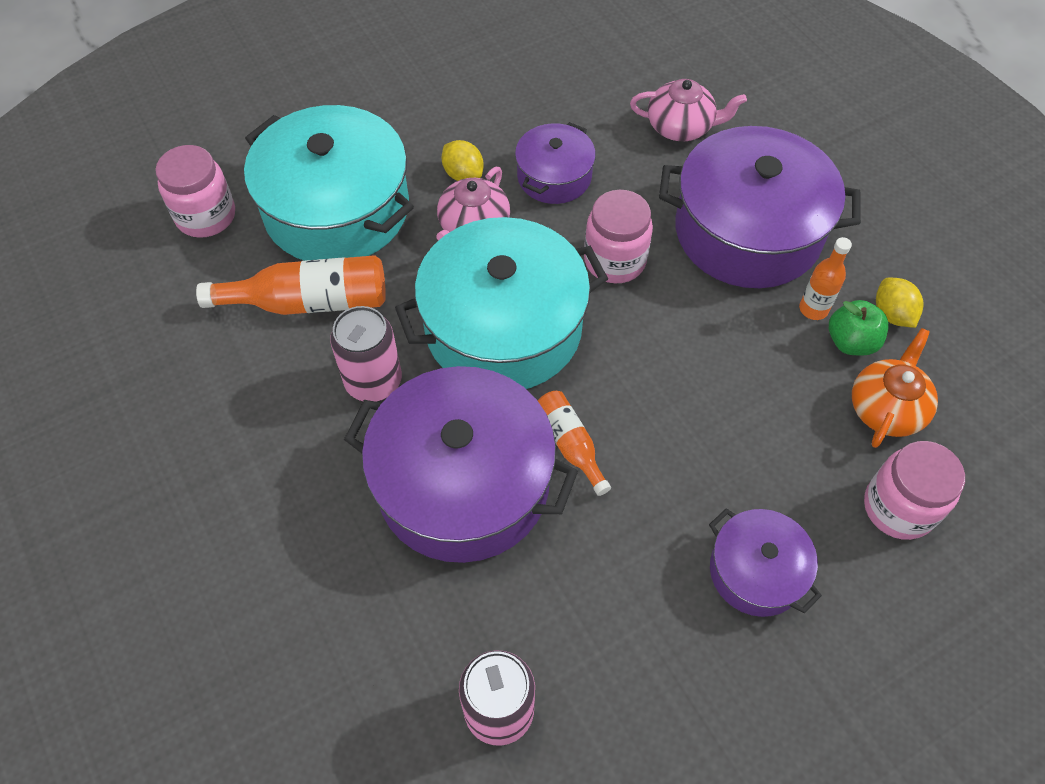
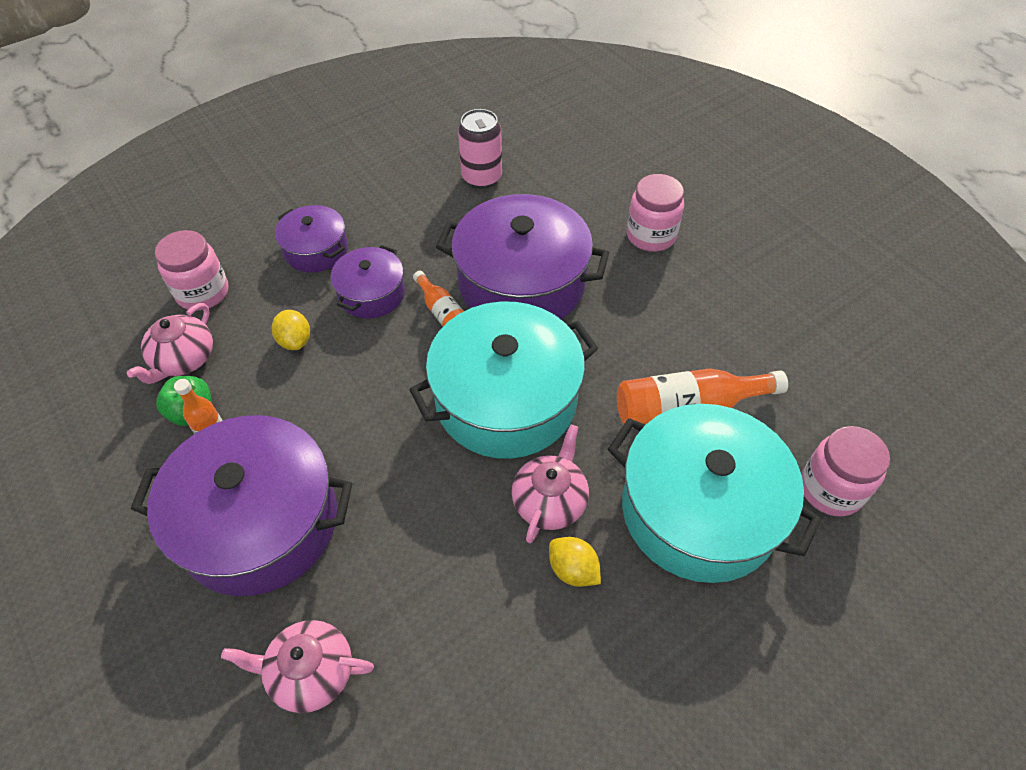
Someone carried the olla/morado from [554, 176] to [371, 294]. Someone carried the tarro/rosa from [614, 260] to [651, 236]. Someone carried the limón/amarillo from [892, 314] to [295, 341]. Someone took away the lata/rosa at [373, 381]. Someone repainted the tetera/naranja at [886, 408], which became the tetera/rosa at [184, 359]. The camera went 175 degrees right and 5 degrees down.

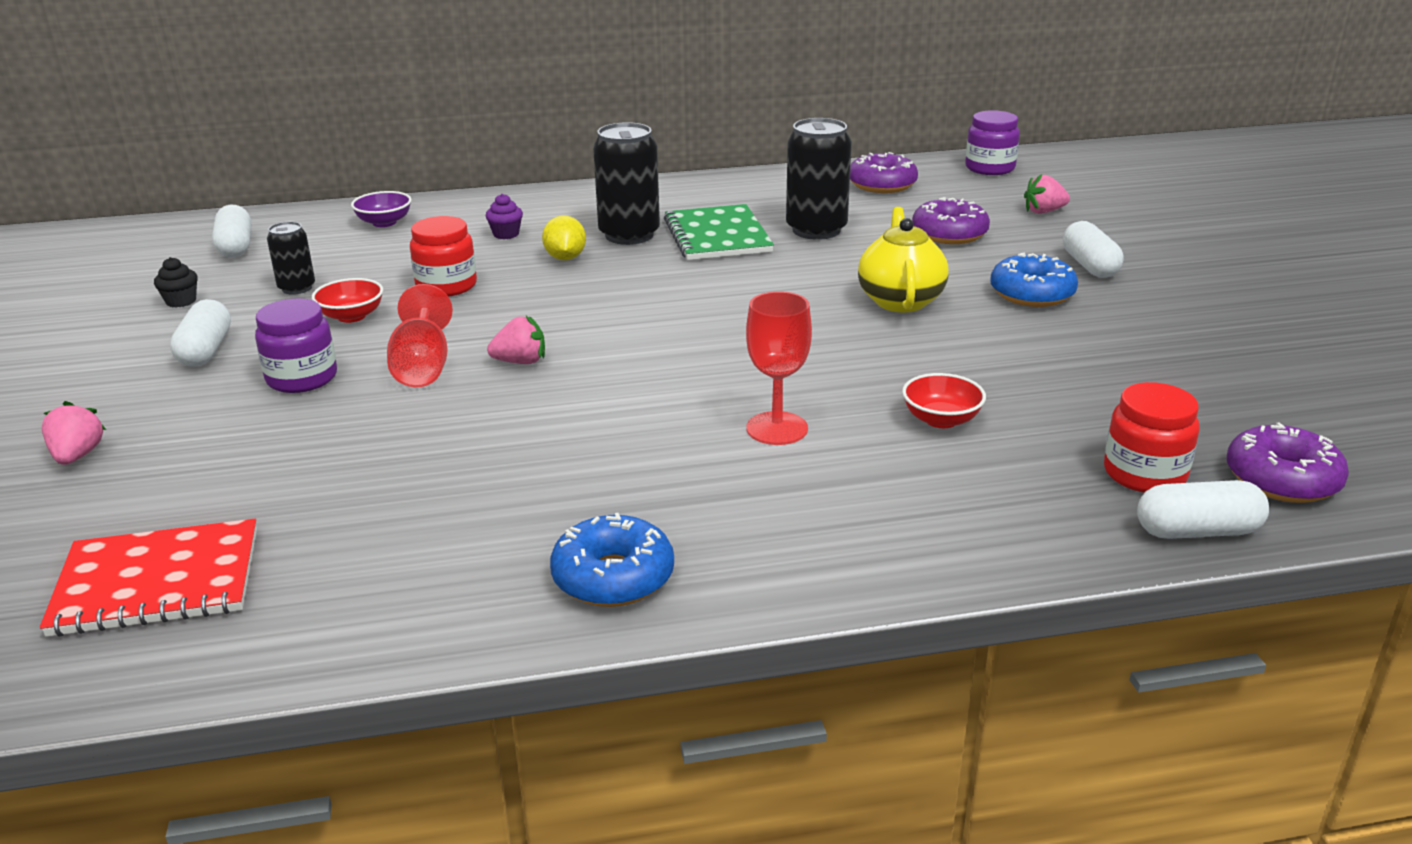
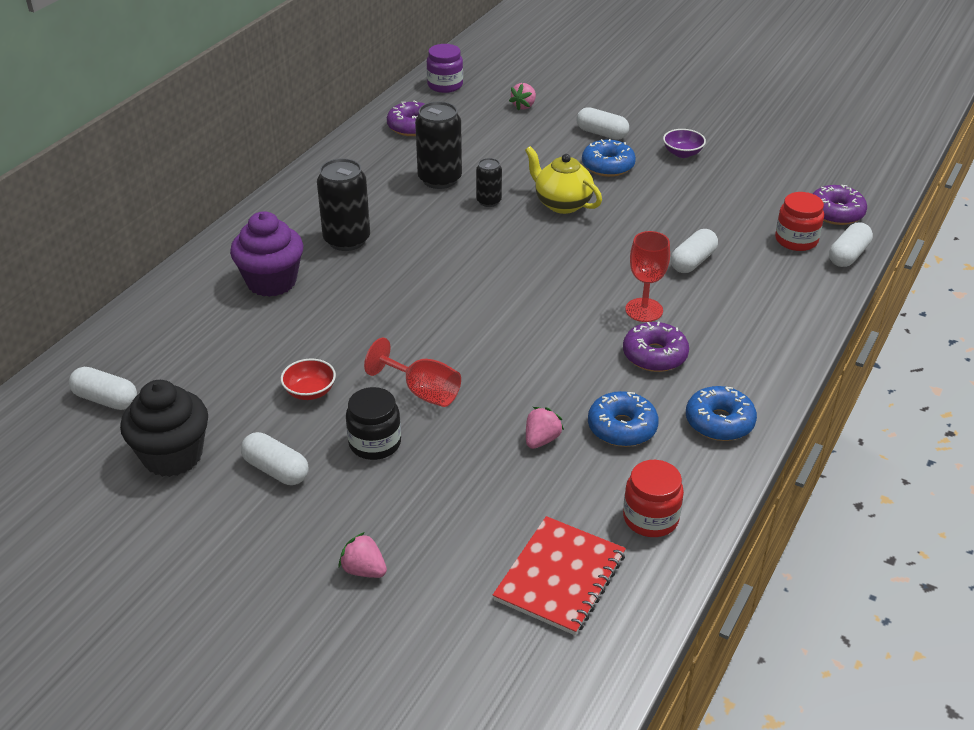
Someone carried the cuenco/morado from [384, 222] to [682, 153]. Someone scaled the magdalena/morado at [506, 234] by 2.39. Someone carried the rosquilla/morado from [949, 234] to [654, 355]. Someone took away the cuaderno/verde at [717, 236]. Someone took away the limón/amarillo at [565, 258]. Someone carried the tarro/rojo from [446, 286] to [650, 518]. Someone carried the lata/negro from [297, 288] to [489, 201]. Someone scaled the magdalena/negro at [181, 301] by 2.39. Someone repainted the tarro/morado at [302, 378], which became the tarro/negro at [375, 443]. Someone carried the fresa/rosa from [521, 362] to [541, 440]. Someone swapped the cuenco/rojo at [941, 420] for the cápsula/blanco at [693, 261]. Someone put down the rosquilla/azul at [622, 428]. The camera went 50 degrees left and 10 degrees up.

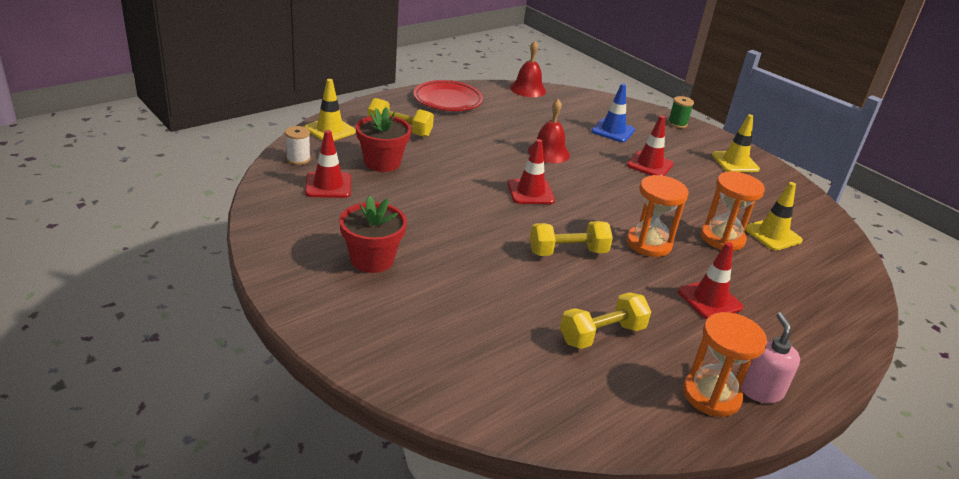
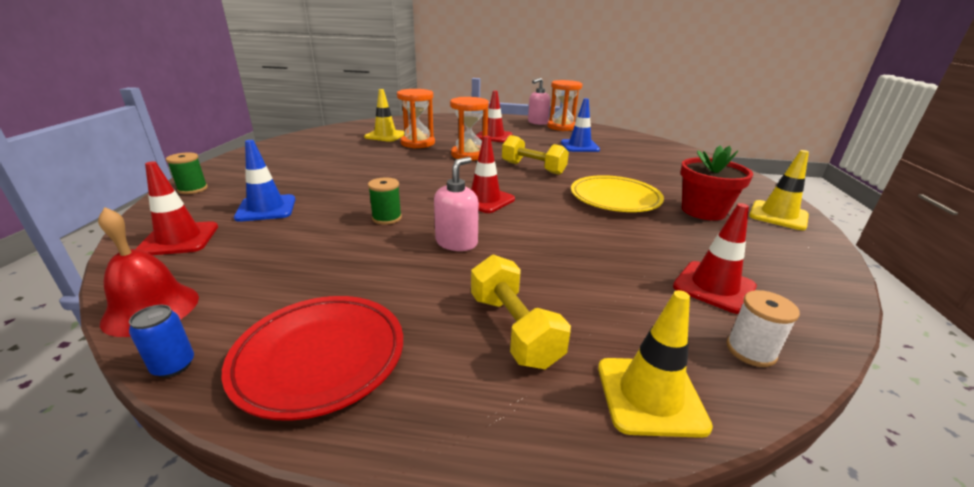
Someone swapped the campana/rojo at [548, 152] for the carrete/verde at [387, 218]. Someone took away the maceta/rojo at [382, 163]. Someone carried the cono de tráfico/amarillo from [735, 162] to [778, 215]. Someone carried the cono de tráfico/rojo from [649, 165] to [179, 239]. Someone swapped the mancuerna/amarillo at [602, 334] for the cono de tráfico/azul at [579, 146]. Someone put down the dispensador de jabón/rosa at [456, 242]. Someone put down the plato/amarillo at [615, 199]. Someone put down the lata/azul at [173, 366]. The camera went 130 degrees left and 5 degrees down.

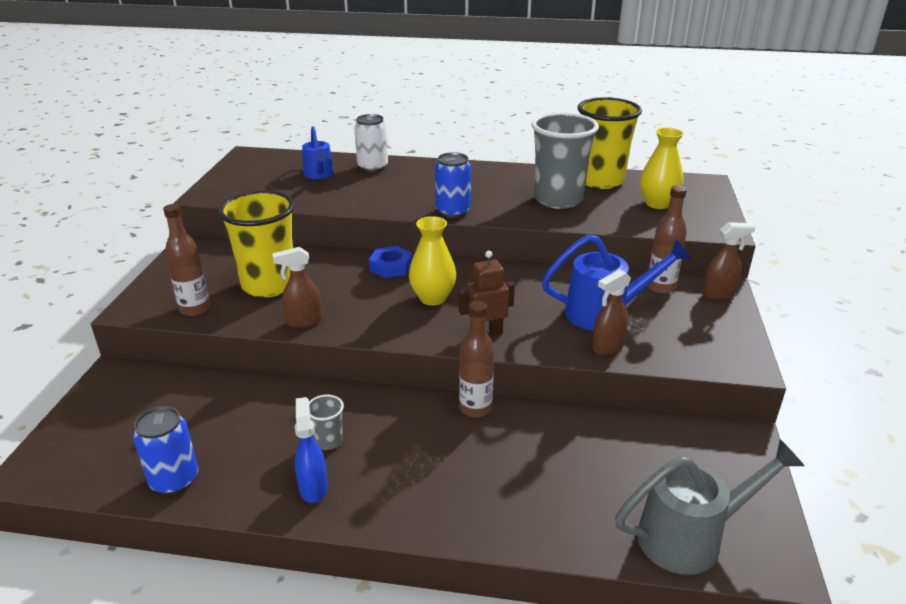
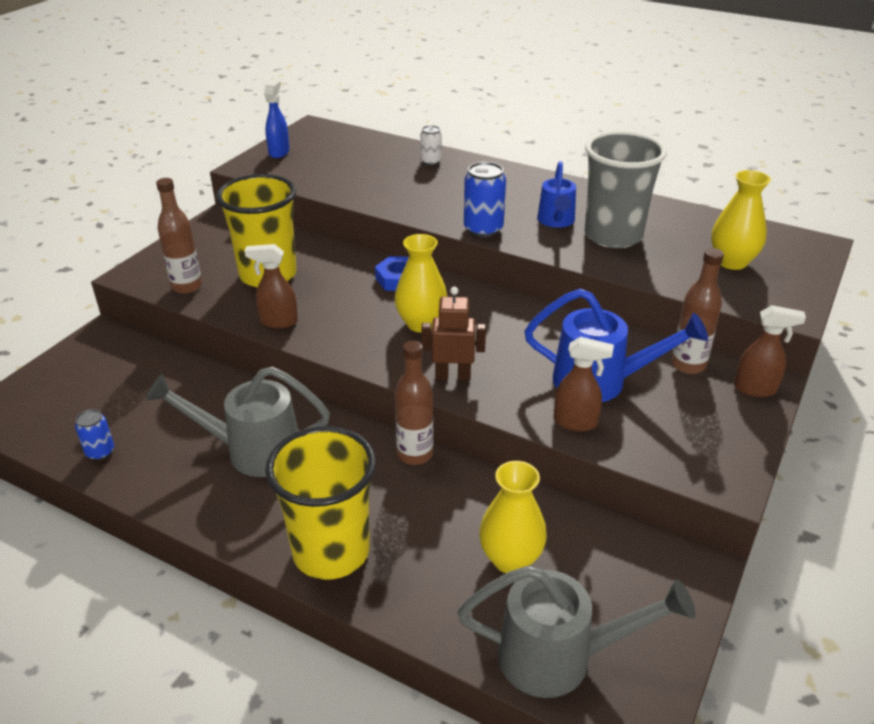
Someone carried the vaso/amarillo from [600, 181] to [331, 551]. Someone scaled the lata/blanco at [372, 167] by 0.60. Someone carried the regadera/azul from [319, 175] to [556, 221]. Someone rotated the pulverizador/marrón at [607, 347] by 150 degrees counterclockwise. Someone swapped the vaso/gris at [329, 441] for the regadera/gris at [253, 451]. Someone carried the pulverizador/azul from [313, 487] to [279, 152]. Someone scaled the lata/azul at [174, 480] by 0.60. Someone put down the florero/amarillo at [510, 559]. The camera went 20 degrees right and 5 degrees up.

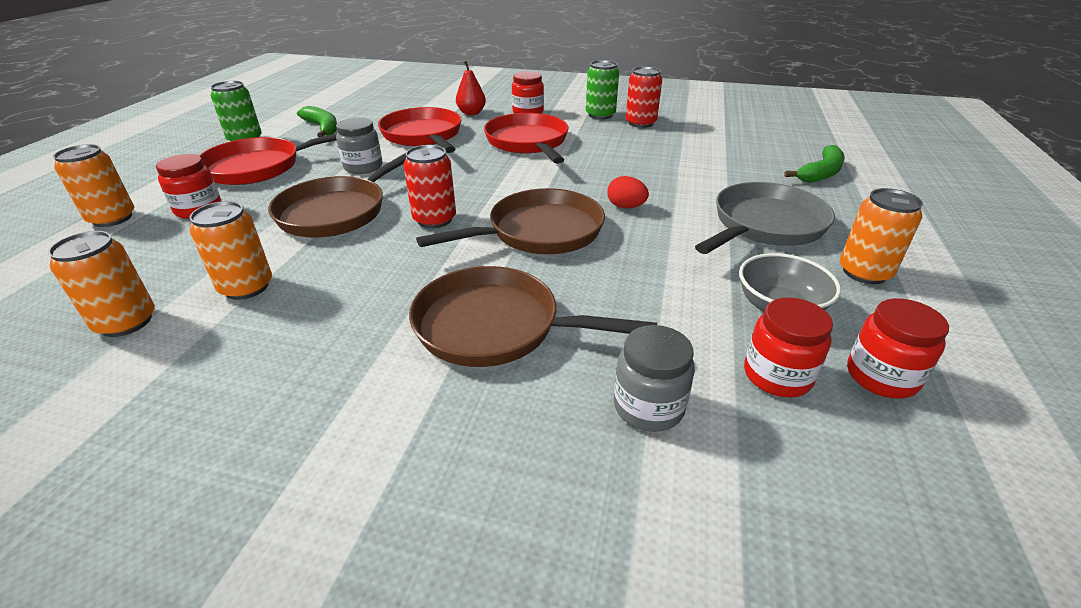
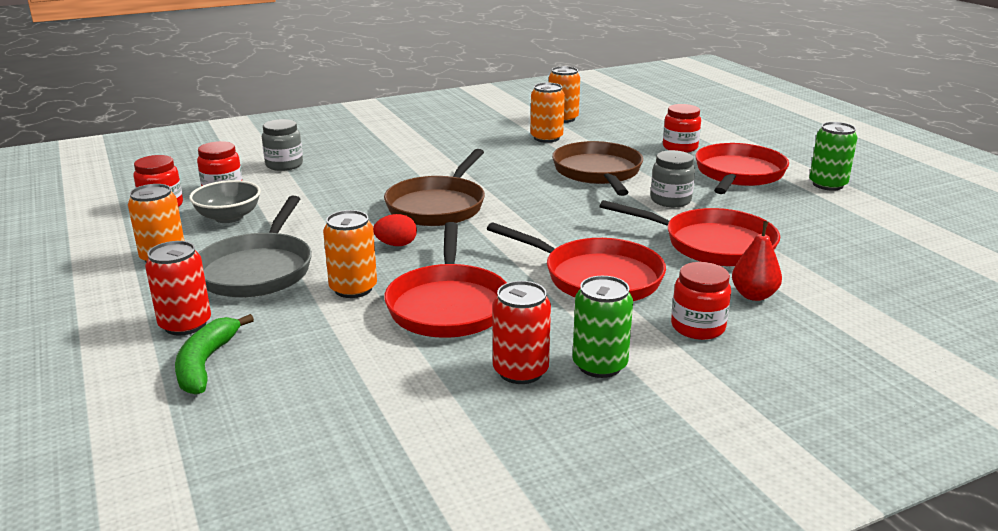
Someone took away the plátano/verde at [323, 128]. Someone carried the lata/naranja from [112, 218] to [353, 288]. Someone carried the lata/rojo from [434, 219] to [185, 324]. Someone took away the sartén/marrón at [496, 327]. Someone put down the sartén/rojo at [448, 305]. The camera went 140 degrees right and 10 degrees down.

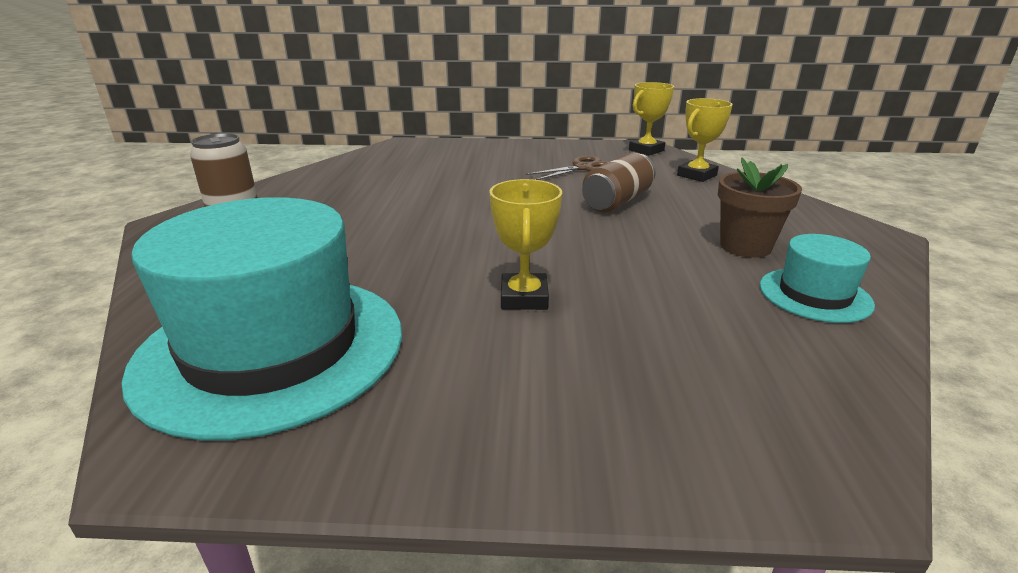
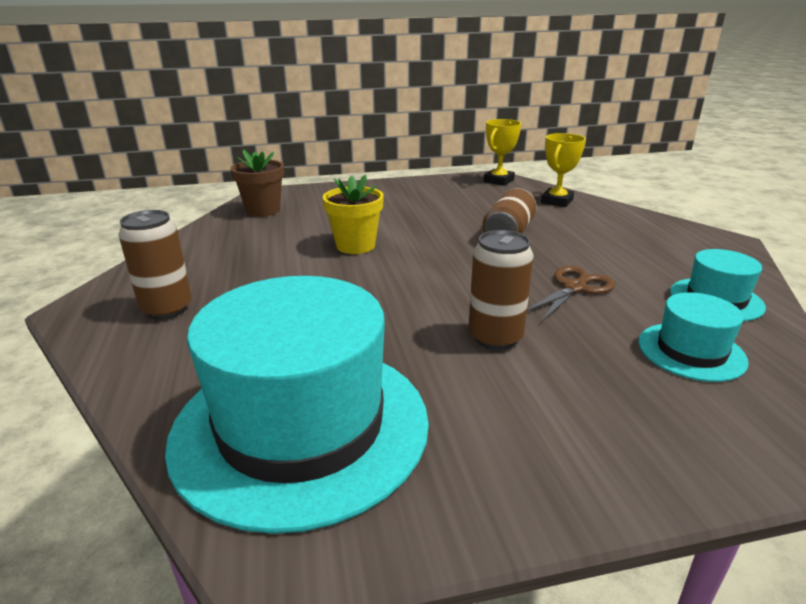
Someone carried the tijeras/marrón from [583, 168] to [575, 288]. Someone carried the maceta/marrón from [745, 246] to [263, 210]. Someone swapped the trofeo/amarillo at [524, 298] for the lata/marrón at [495, 337]. Someone put down the maceta/amarillo at [355, 246]. Someone put down the sombrero/turquesa at [691, 351]. The camera went 15 degrees left and 0 degrees up.

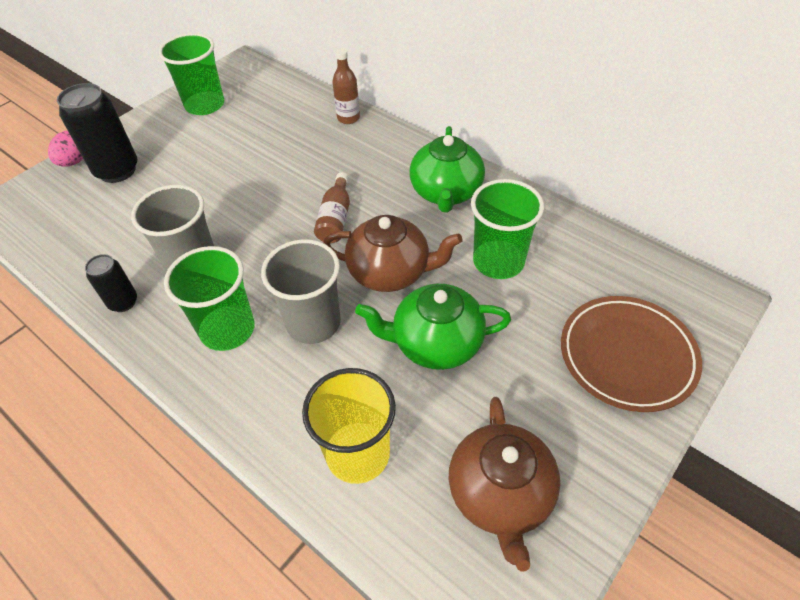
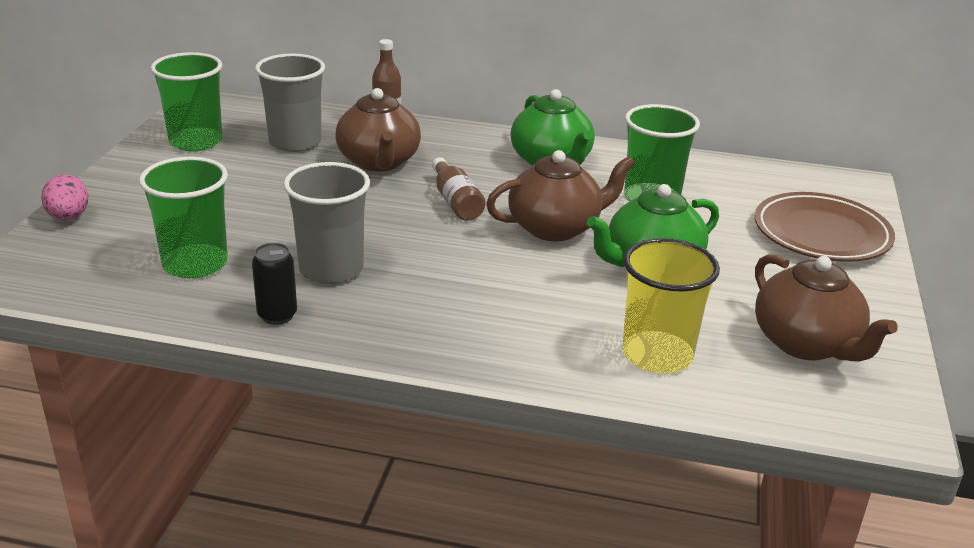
Someone took away the lata/negro at [117, 170]. Someone carried the vaso/gris from [313, 323] to [295, 142]. Someone carried the vaso/verde from [227, 329] to [195, 264]. Someone put down the tetera/marrón at [379, 162]. The camera went 30 degrees left and 20 degrees down.

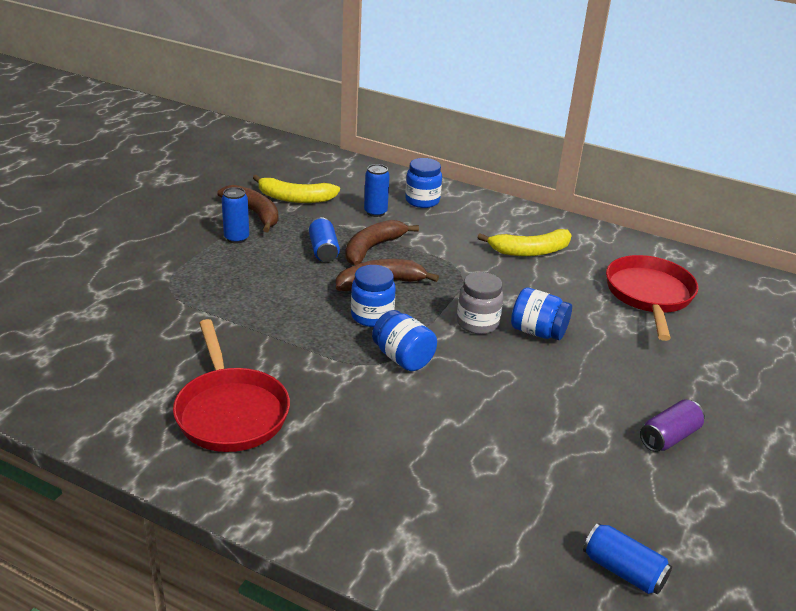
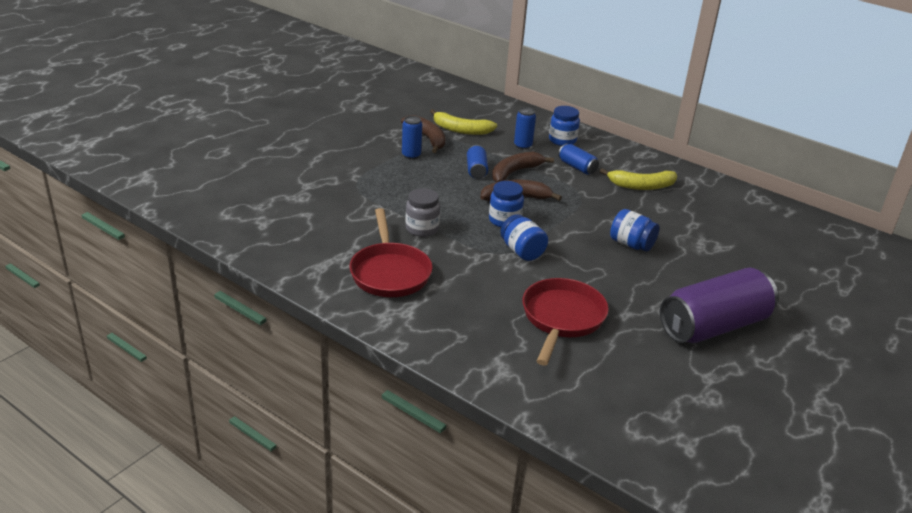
Someone carried the sartén/rojo from [649, 295] to [562, 318]. Someone carried the tarro/gris from [477, 323] to [422, 229]. Someone scaled the lata/morado at [669, 437] by 2.18. Someone carried the lata/azul from [623, 571] to [577, 167]. The camera went 10 degrees right and 0 degrees up.

